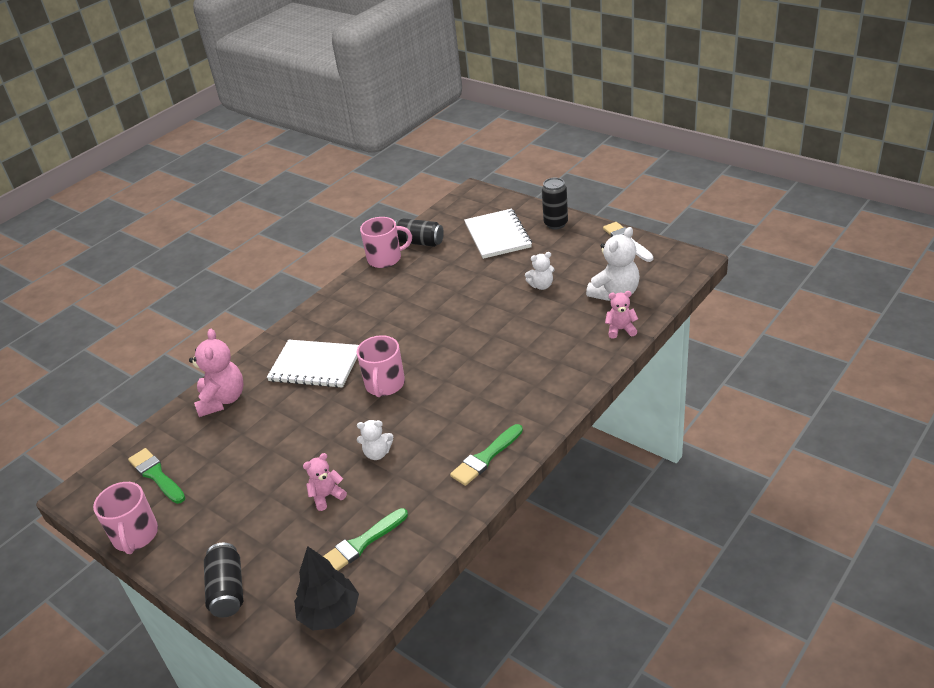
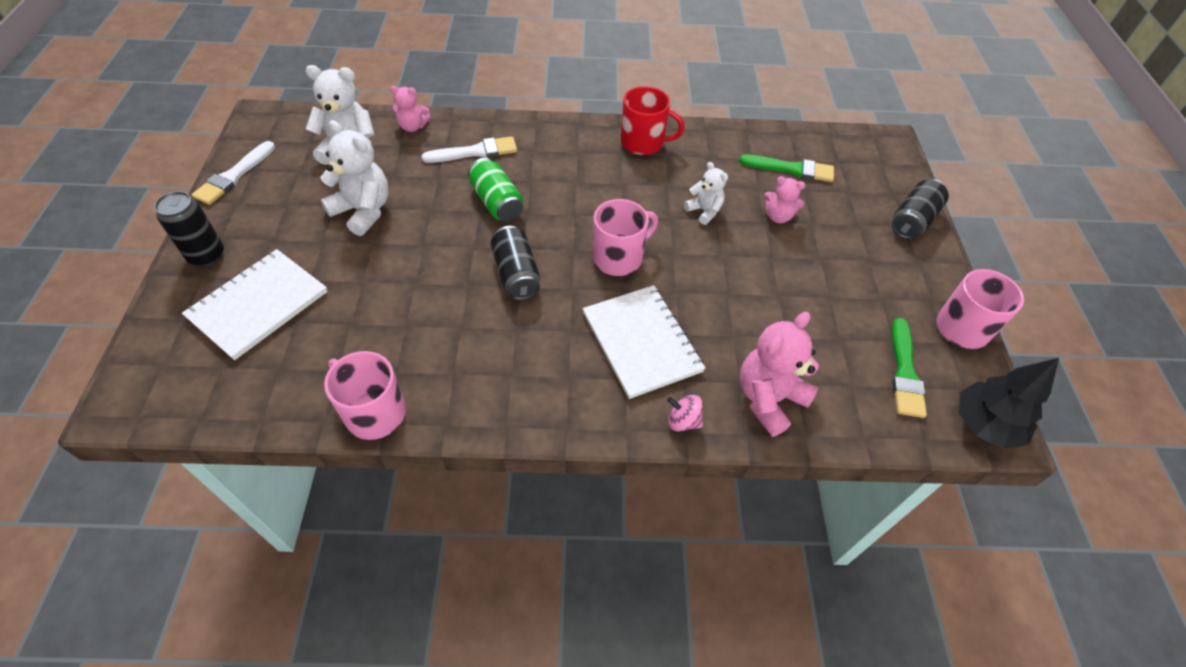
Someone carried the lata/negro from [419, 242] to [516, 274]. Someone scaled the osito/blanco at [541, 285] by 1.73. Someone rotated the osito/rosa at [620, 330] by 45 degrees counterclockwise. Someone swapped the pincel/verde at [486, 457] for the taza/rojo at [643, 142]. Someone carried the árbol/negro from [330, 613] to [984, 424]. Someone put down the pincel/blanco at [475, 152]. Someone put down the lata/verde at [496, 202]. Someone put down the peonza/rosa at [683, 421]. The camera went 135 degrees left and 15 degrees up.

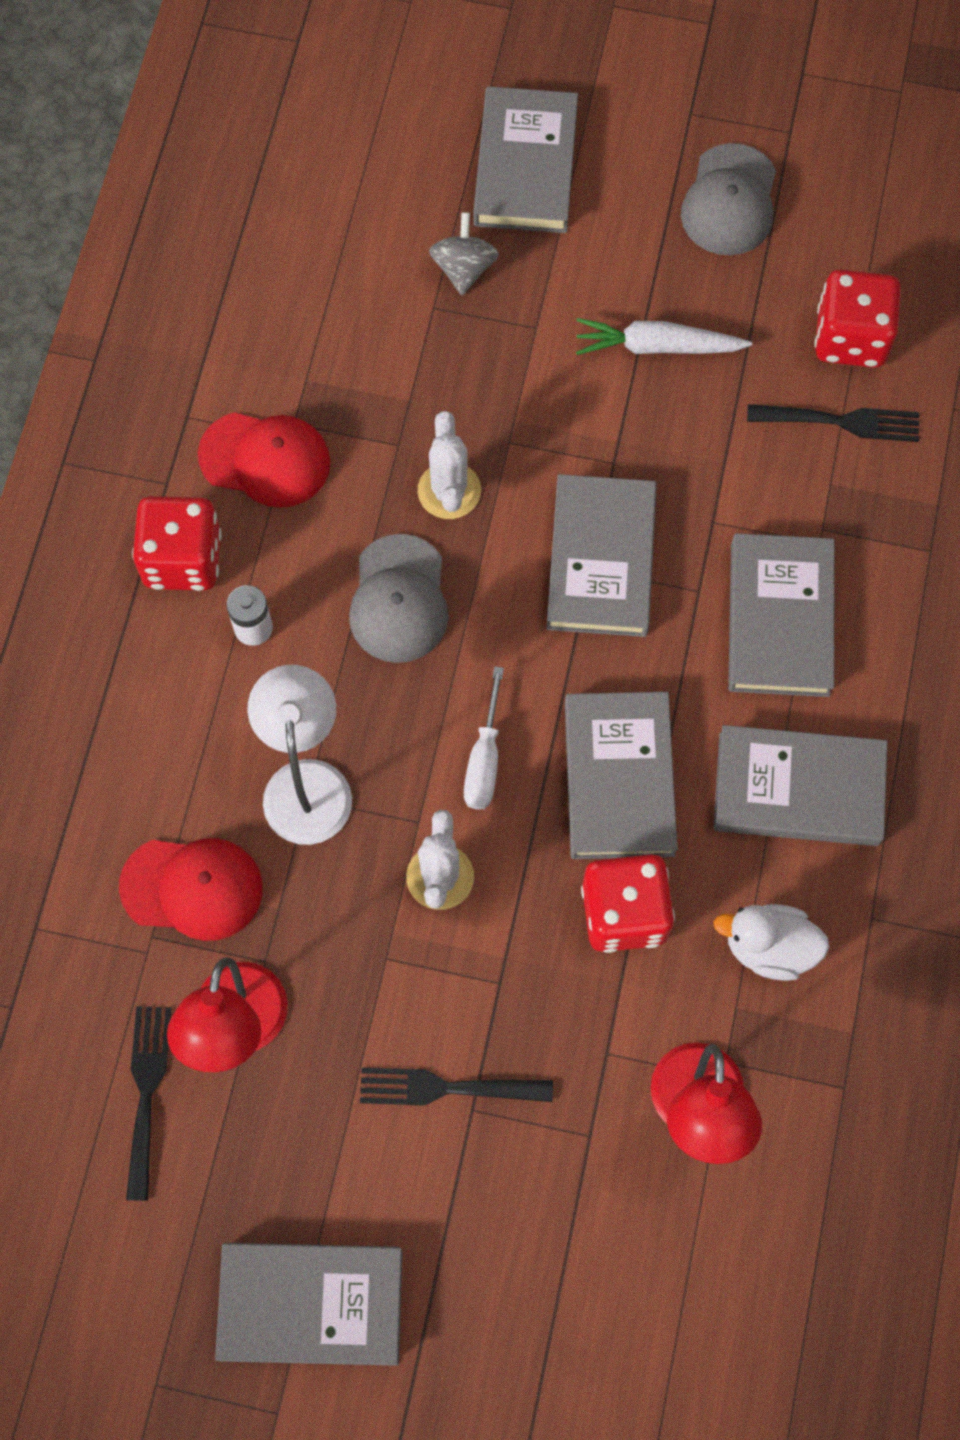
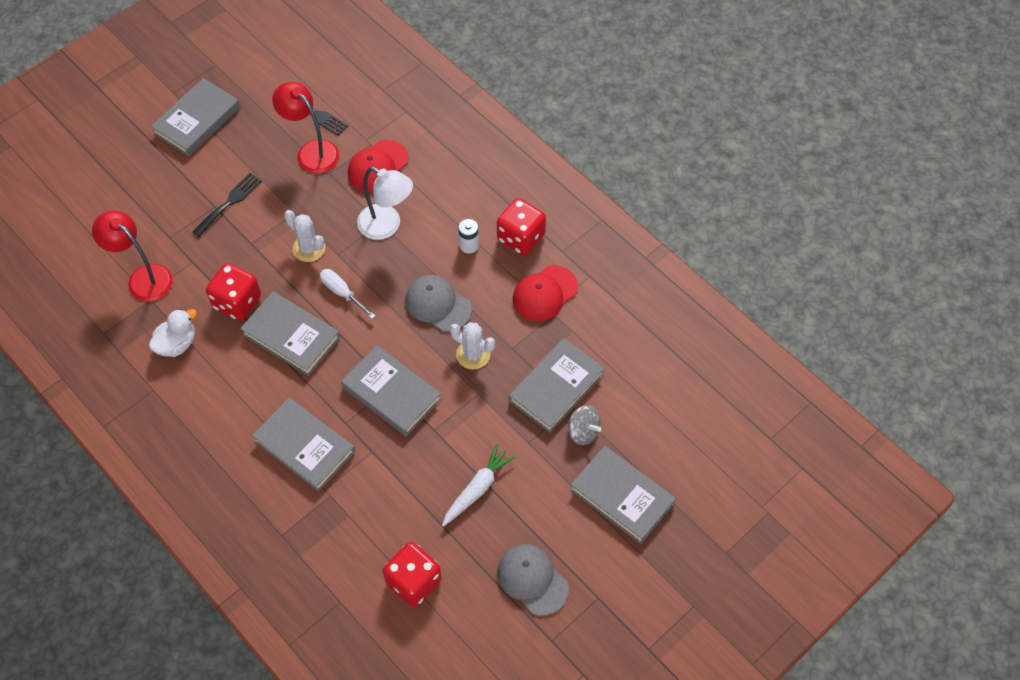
Someone took away the tenedor/negro at [841, 421]. Someone carried the libro/gris from [798, 789] to [556, 387]. The camera went 125 degrees right and 10 degrees down.

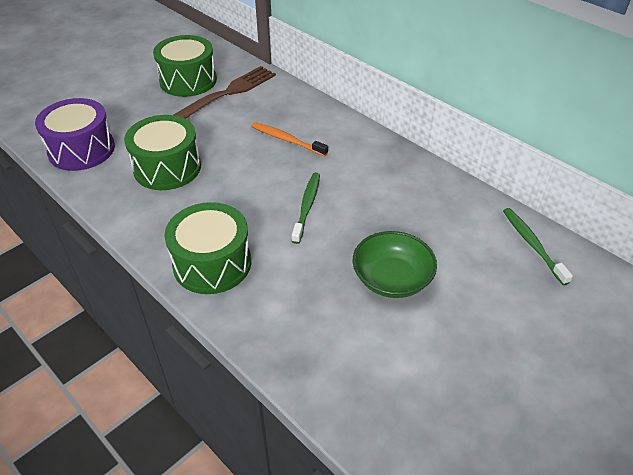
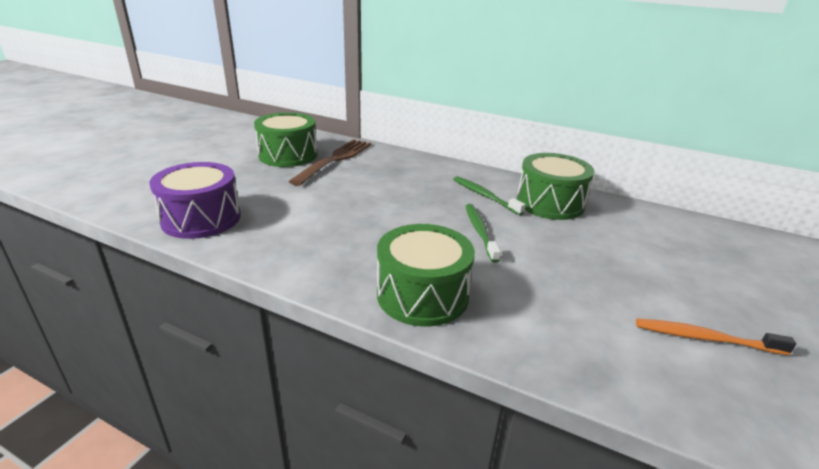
Someone carried the tambor/verde from [167, 168] to [550, 203]. Someone carried the cepillo de dientes/naranja from [287, 140] to [706, 338]. Someone carried the cepillo de dientes/verde from [532, 245] to [485, 196]. Someone took away the cuenco/verde at [392, 279]. The camera went 20 degrees left and 15 degrees down.

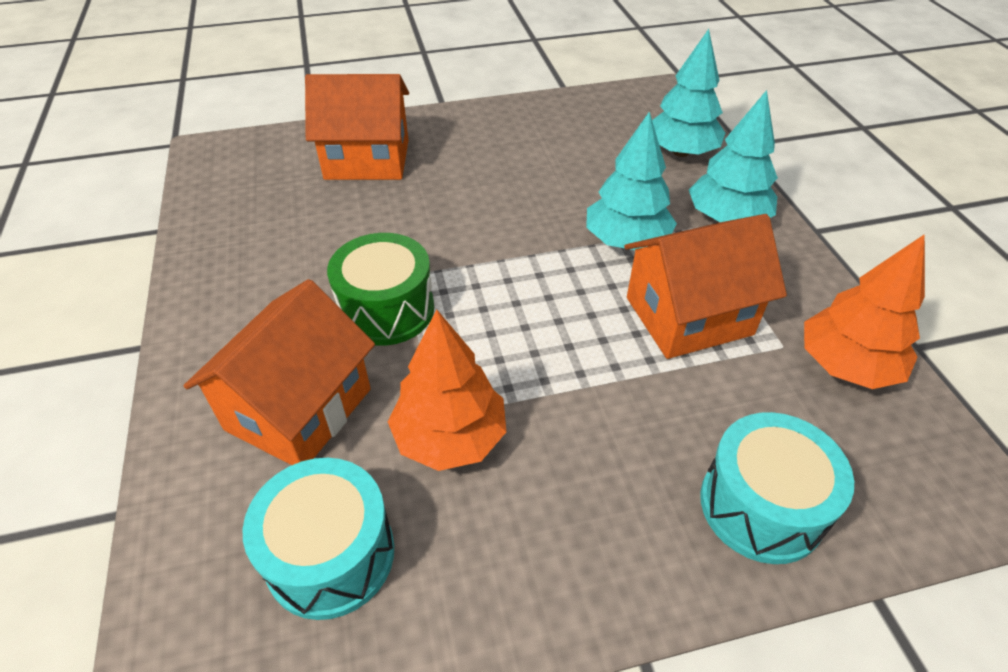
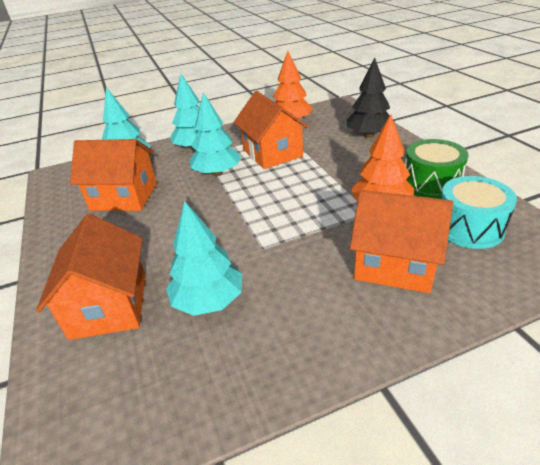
Someone carried the tambor/verde from [386, 310] to [431, 183]. Someone swapped the tambor/turquesa at [761, 506] for the árbol/negro at [368, 135]. Someone put down the casa/naranja at [124, 197]. Someone put down the árbol/turquesa at [208, 300]. The camera went 95 degrees left and 10 degrees down.

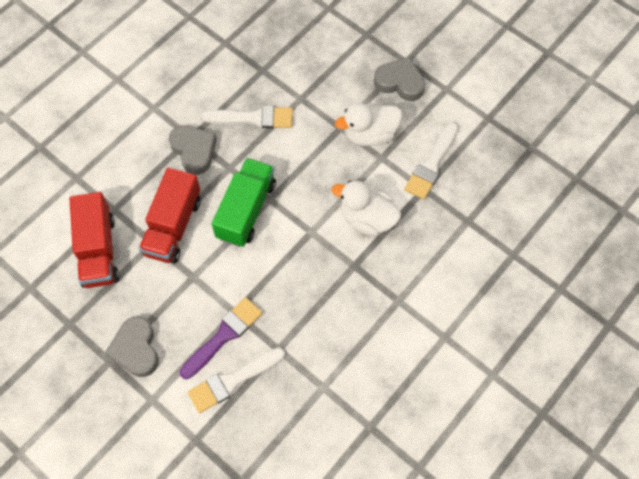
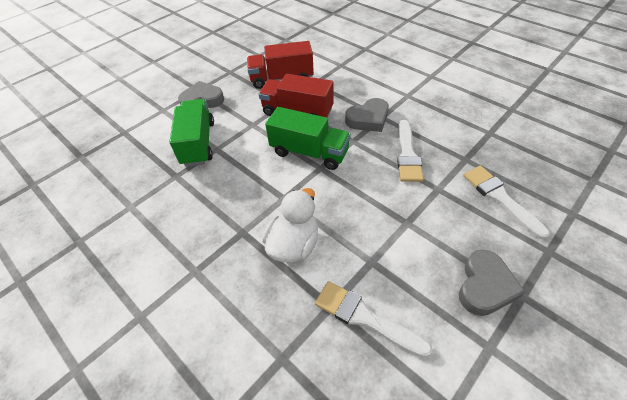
Someone took away the pato/blanco at [369, 134]. Someone swapped the pincel/morado at [224, 335] for the camión/verde at [198, 143]. Someone carried the pincel/blanco from [232, 381] to [500, 198]. The camera went 95 degrees right and 15 degrees down.

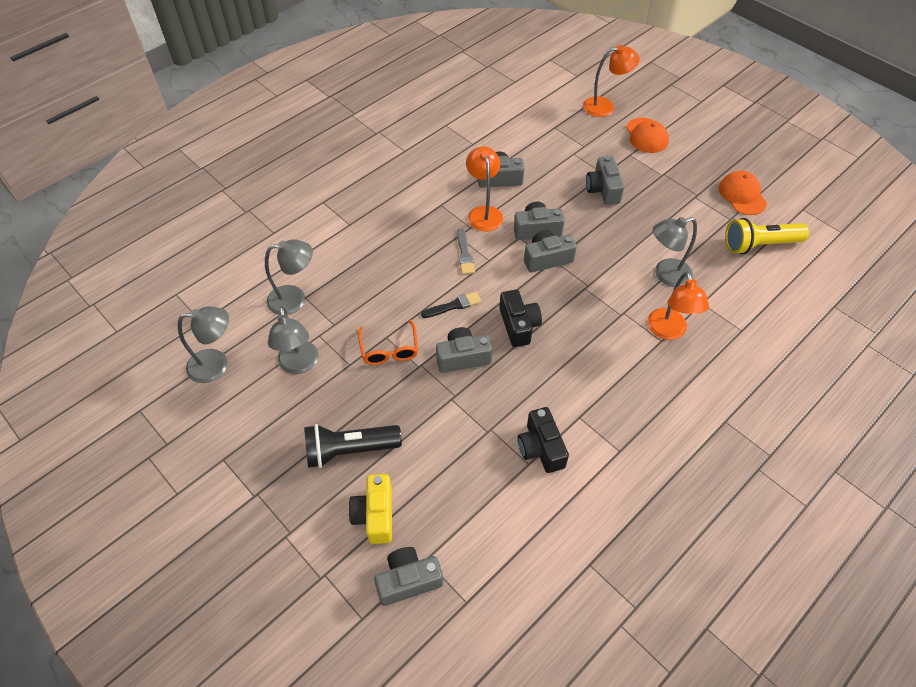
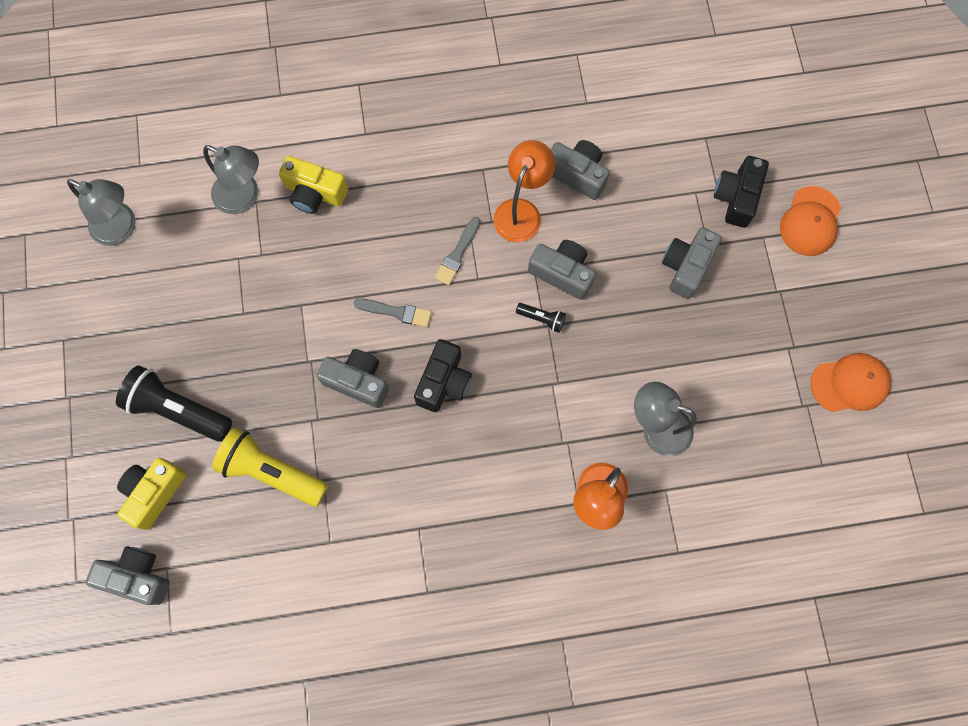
Someone took away the lámpara/naranja at [605, 106]. Someone rotated the gorra/naranja at [742, 195] by 60 degrees clockwise. Someone carried the lámpara de mano/amarillo from [759, 245] to [272, 471]. Someone swapped the cámara/gris at [547, 259] for the lámpara de mano/negro at [542, 319]. Someone repainted the pincel/negro at [454, 305], which became the pincel/gris at [396, 312]. Someone took away the lámpara/gris at [299, 365]. Someone took away the gafas/naranja at [389, 349]. Someone carried the cámara/negro from [541, 448] to [736, 197]. Someone put down the cámara/amarillo at [314, 193]. The camera went 35 degrees right and 20 degrees up.

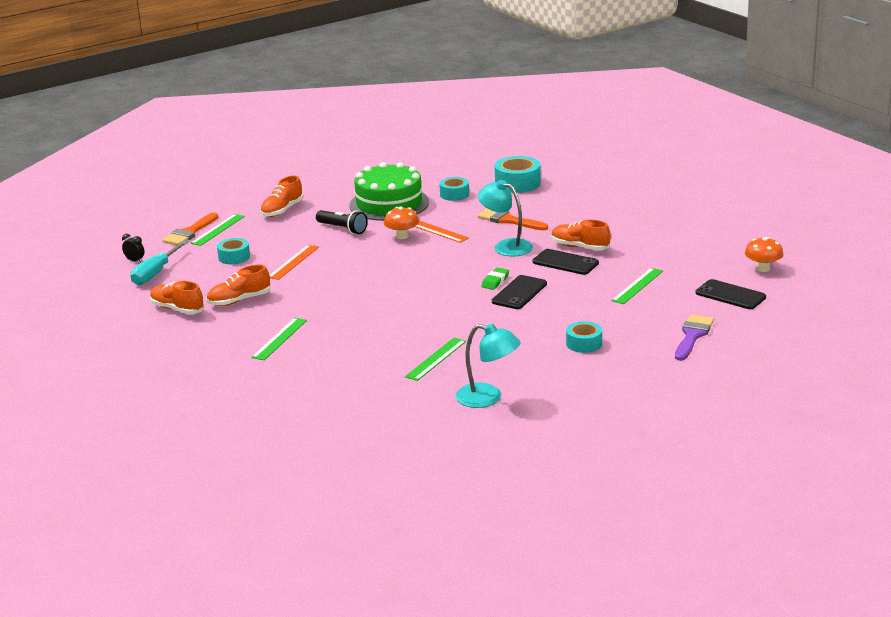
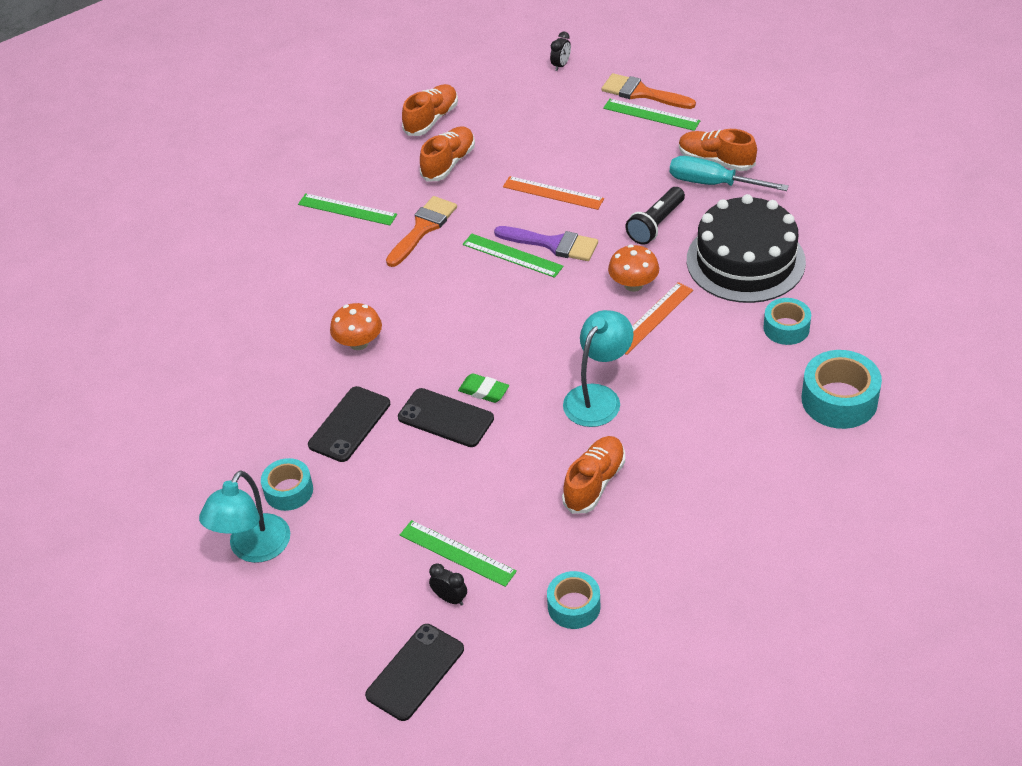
Someone repainted the tarta/verde at [389, 204], which became the tarta/negro at [745, 261]. Someone carried the pincel/naranja from [508, 220] to [423, 228]. Someone carried the seta/naranja from [763, 268] to [359, 343]. Someone carried the cinta adhesiva/turquesa from [234, 257] to [574, 606]. Someone carried the destornillador/turquesa from [155, 273] to [713, 183]. Someone carried the móvil/negro from [565, 262] to [349, 424]. Someone rotated the zapato/naranja at [239, 300] by 60 degrees clockwise. Someone carried the pincel/morado from [692, 335] to [553, 244]. Someone carried the lámpara/turquesa from [488, 398] to [253, 549]. Someone carried the regla/verde from [436, 359] to [512, 255]. Someone put down the despertador/negro at [450, 598]. The camera went 90 degrees right and 20 degrees up.

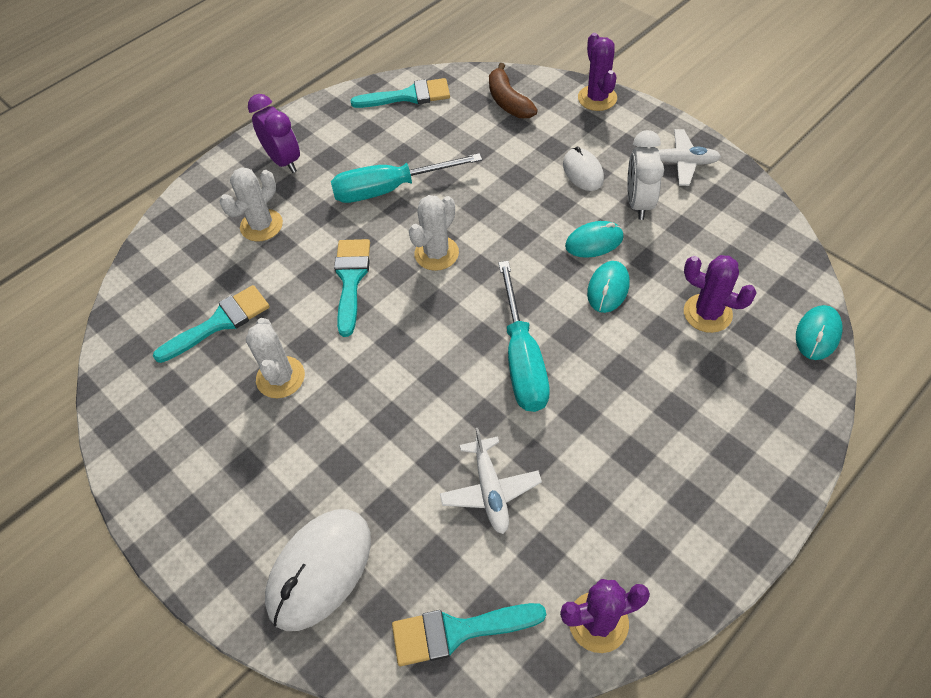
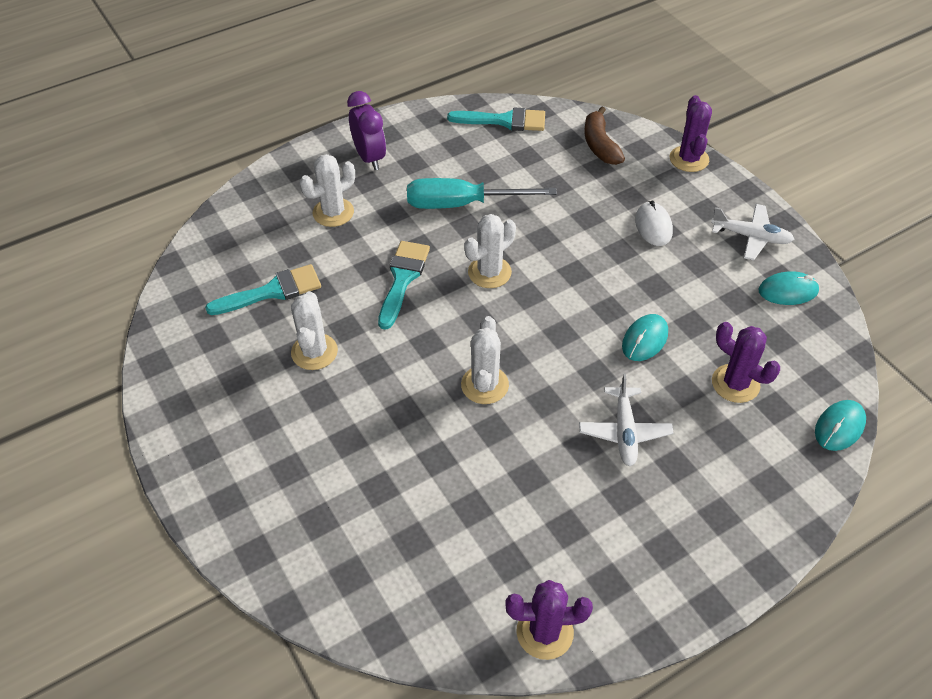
Someone took away the despertador/blanco at [639, 203]. Someone carried the ratón/turquesa from [594, 242] to [788, 291]. Someone took away the destornillador/turquesa at [522, 358]. Someone carried the avión/blanco from [490, 490] to [624, 432]. Someone took away the ratón/blanco at [320, 570]. Someone took away the pincel/turquesa at [457, 631]. Someone put down the cactus/blanco at [484, 385]. The camera went 10 degrees right and 5 degrees down.

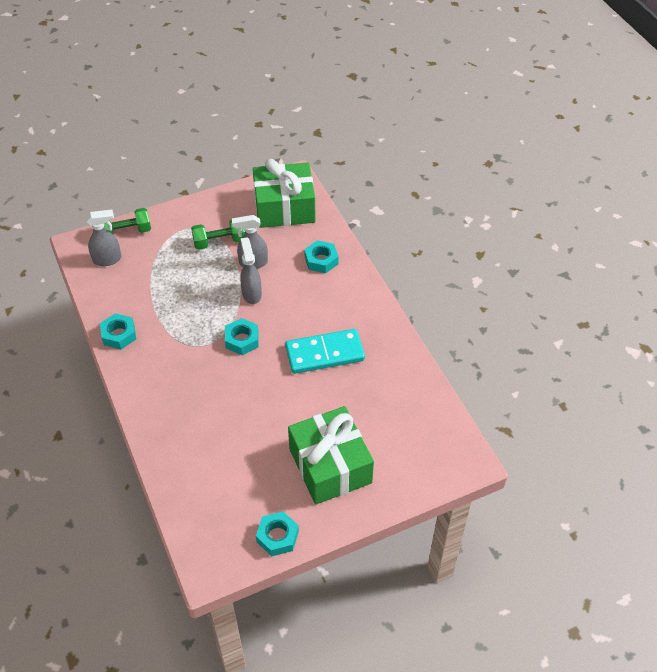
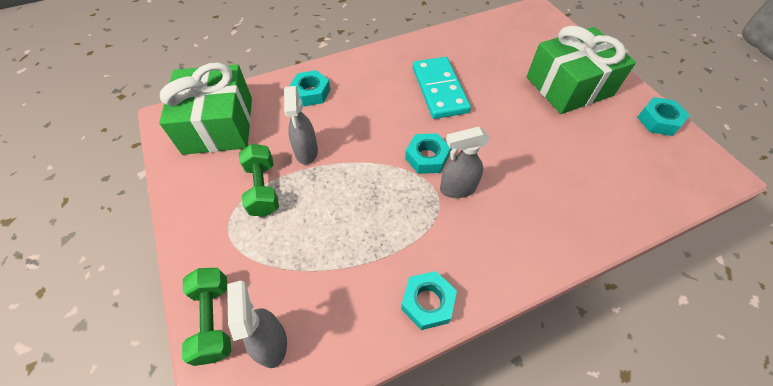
Someone carried the pulverizador/gris from [251, 293] to [457, 188]. The camera went 90 degrees left and 5 degrees up.

